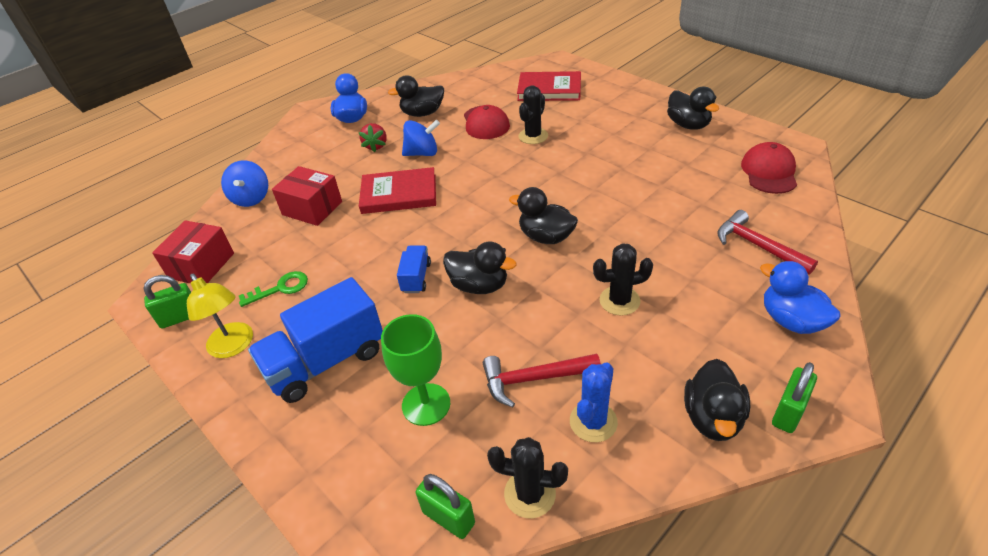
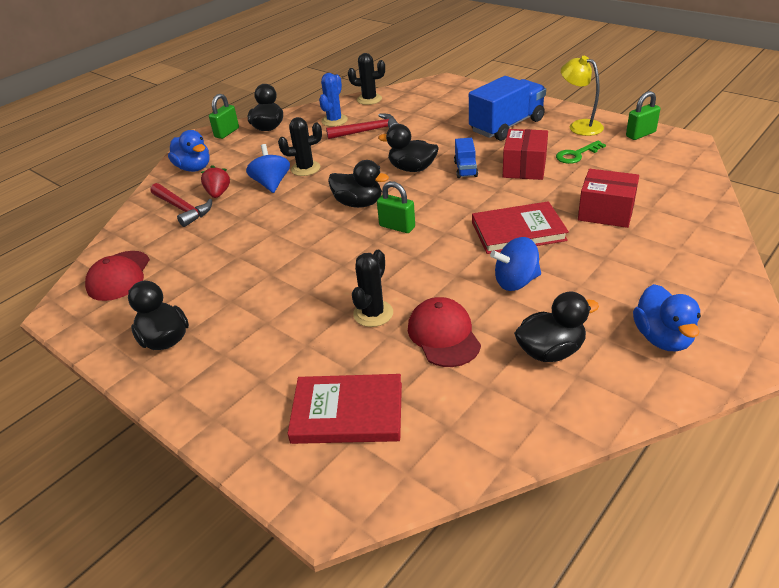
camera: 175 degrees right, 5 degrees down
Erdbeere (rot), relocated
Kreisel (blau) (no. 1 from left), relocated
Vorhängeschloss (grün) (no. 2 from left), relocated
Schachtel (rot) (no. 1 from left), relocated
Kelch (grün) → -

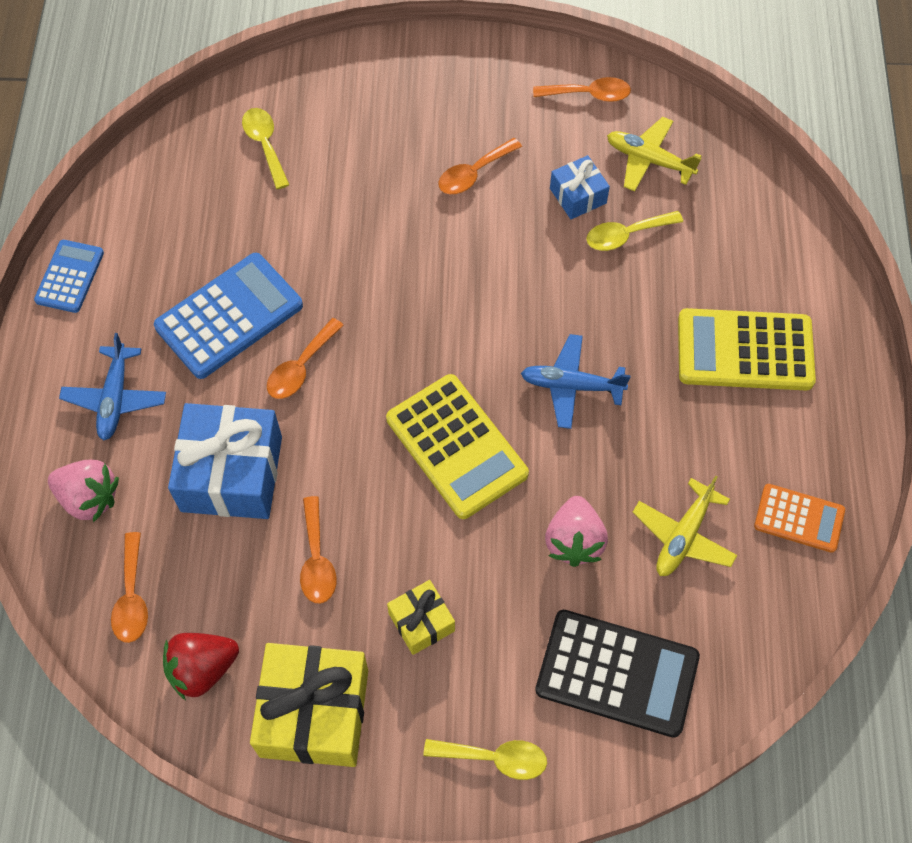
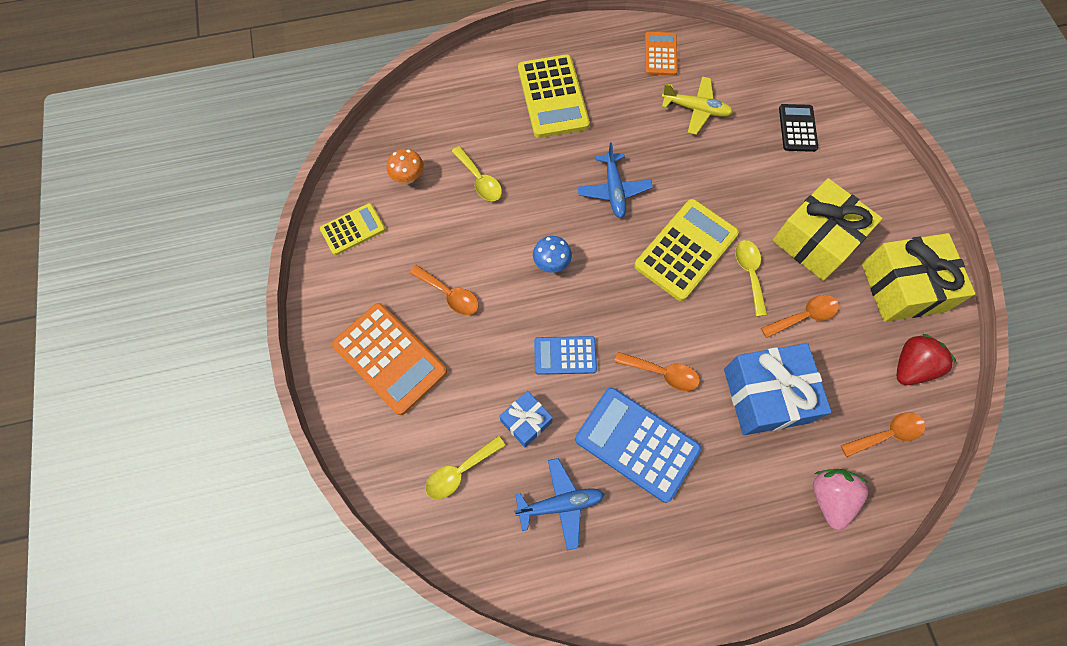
camera: 105 degrees left, 5 degrees up
Löffel (orange) (no. 5 from left) → Taschenrechner (gelb) (no. 1 from left)
- → Taschenrechner (orange) (no. 1 from left)
Flugzeug (gelb) (no. 1 from left) → Pilz (orange)
Geschenk (blau) (no. 2 from left in the first image) → Geschenk (blau) (no. 1 from left), relocated
Flugzeug (blau) (no. 1 from left), relocated
- → Pilz (blau)
Taschenrechner (blau) (no. 1 from left), relocated
Löffel (gelb) (no. 2 from left in the first image) → Löffel (gelb) (no. 3 from left), relocated
Geschenk (gelb) (no. 2 from left in the first image) → Geschenk (gelb) (no. 1 from left), x1.92
Taschenrechner (schwarz), x0.58
Erdbeere (rot), 90 degrees counterclockwise
Erdbeere (rosa) (no. 2 from left) → -

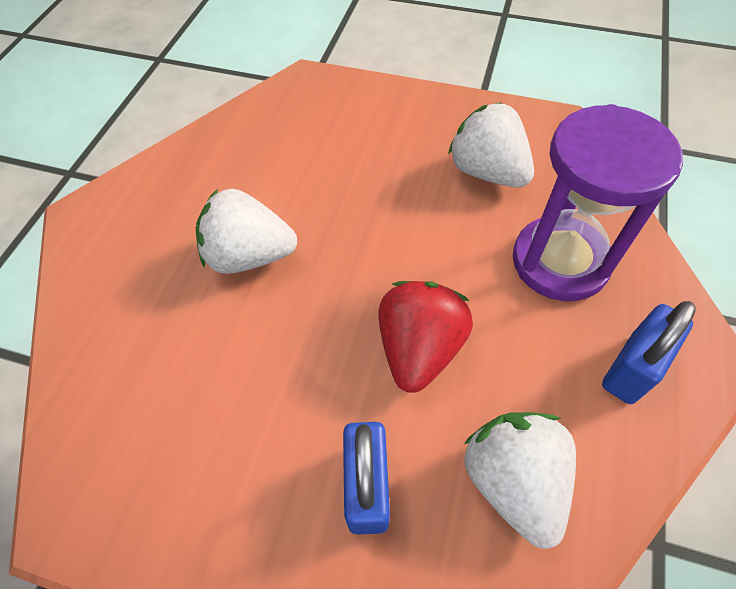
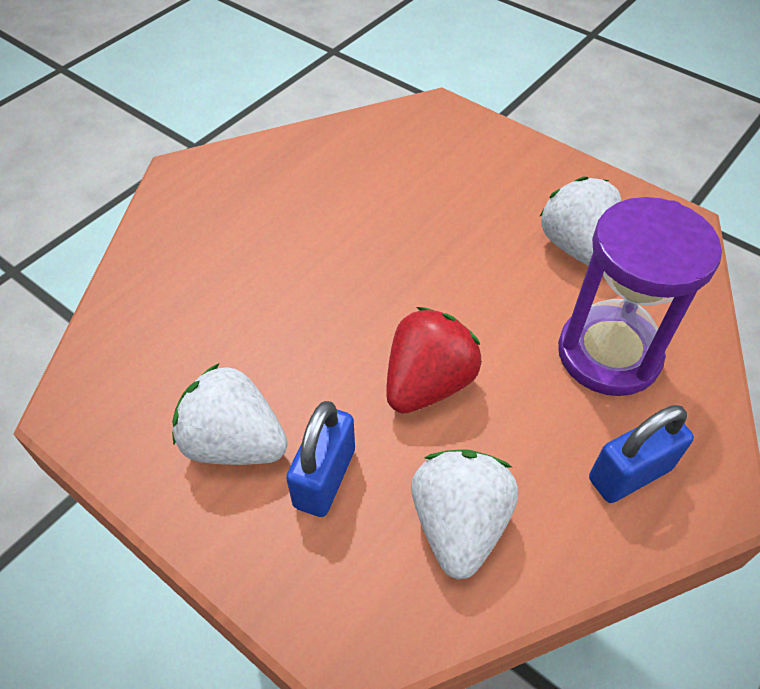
camera: 20 degrees right, 5 degrees down
Erdbeere (weiß) (no. 1 from left), relocated

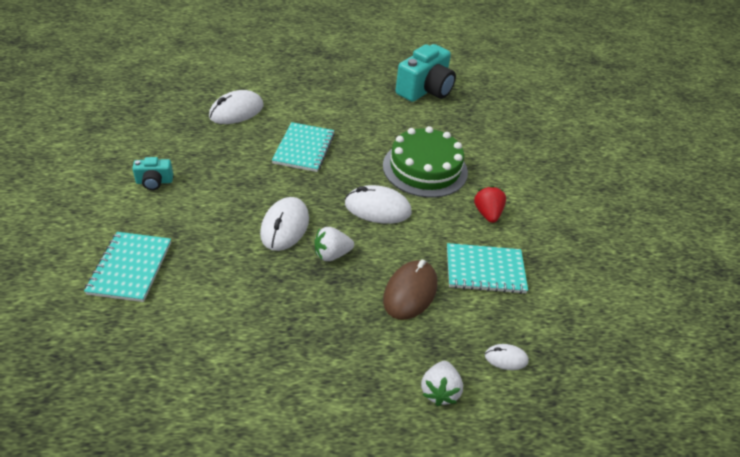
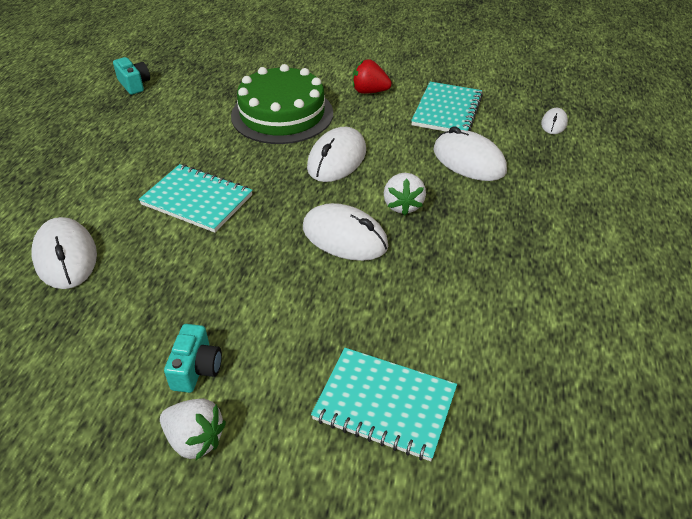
camera: 70 degrees left, 0 degrees up
Kamera (türkis) (no. 2 from left in the first image) → Kamera (türkis) (no. 1 from left), x0.48
Erdbeere (weiß) (no. 2 from left in the first image) → Erdbeere (weiß) (no. 1 from left), relocated
Computermaus (braun) → Computermaus (weiß) (no. 4 from left)

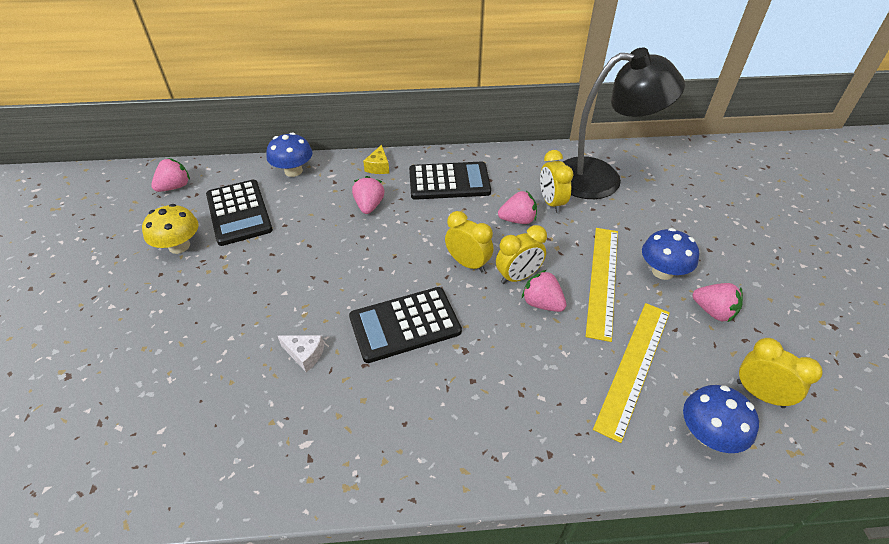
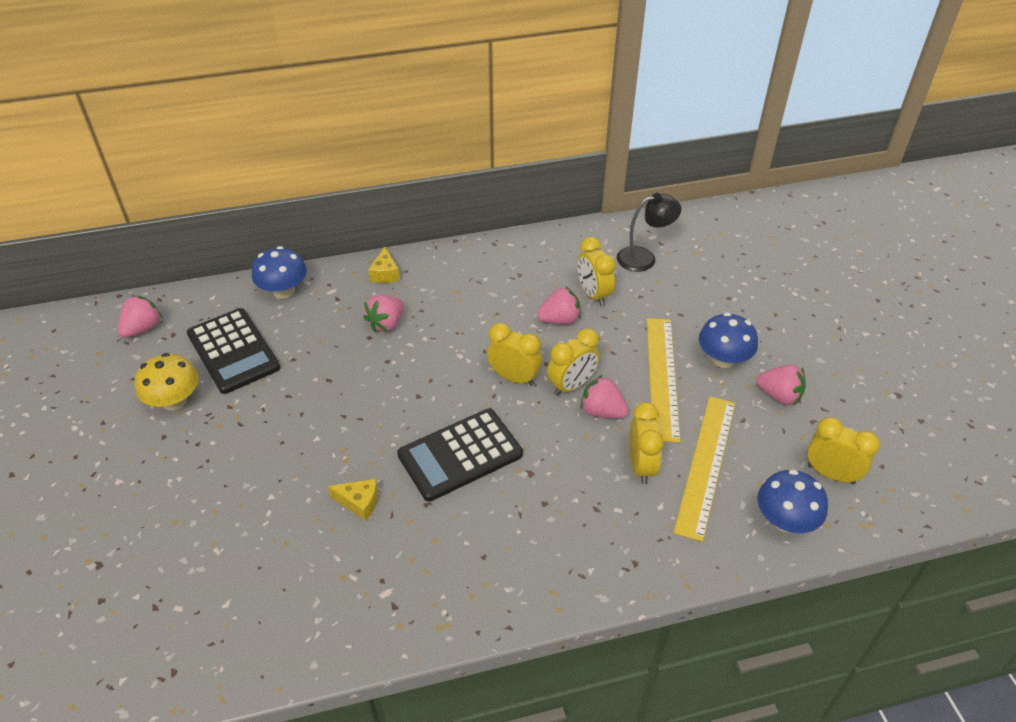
camera: 10 degrees left, 0 degrees up
Käse (weiß) → Käse (gelb) (no. 1 from left)
Erdbeere (rosa) (no. 2 from left), 135 degrees counterclockwise
Lampe (schwarz), x0.51
- → Wecker (gelb) (no. 4 from left)
Taschenrechner (schwarz) (no. 3 from left) → -

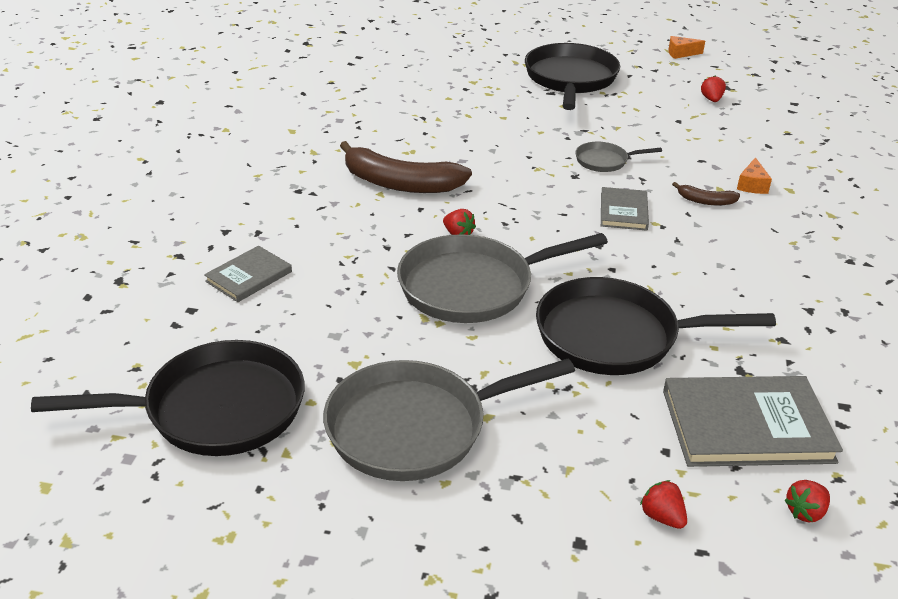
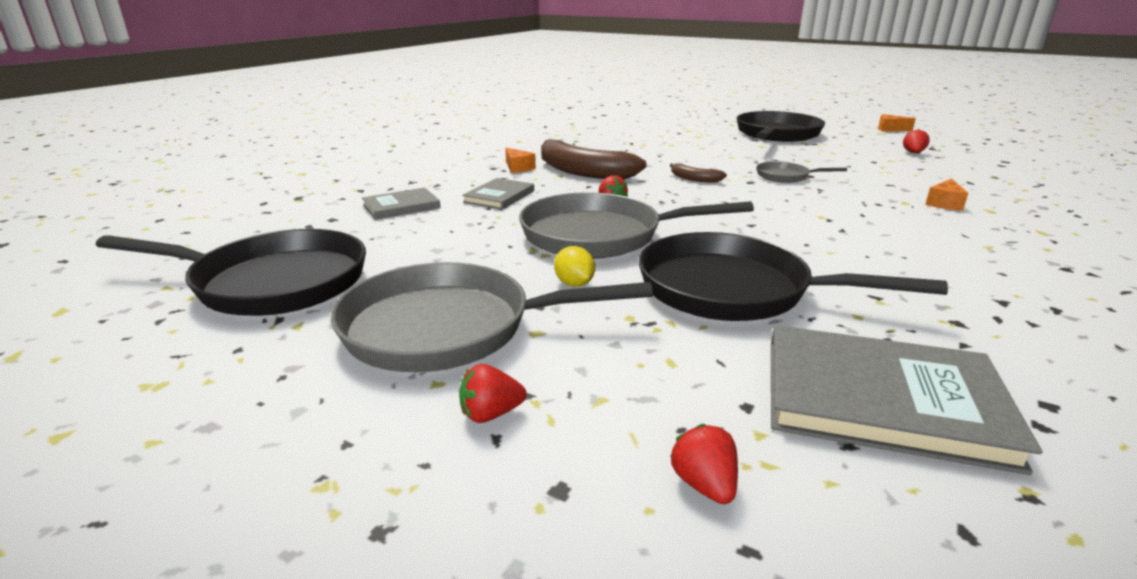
camera: 20 degrees right, 10 degrees down
Erdbeere (rot) (no. 4 from left in the first image) → Erdbeere (rot) (no. 1 from left), relocated
Buch (grau) (no. 2 from left), relocated
- → Käse (orange) (no. 1 from left)
- → Zitrone (gelb)
Banane (braun) (no. 2 from left), relocated

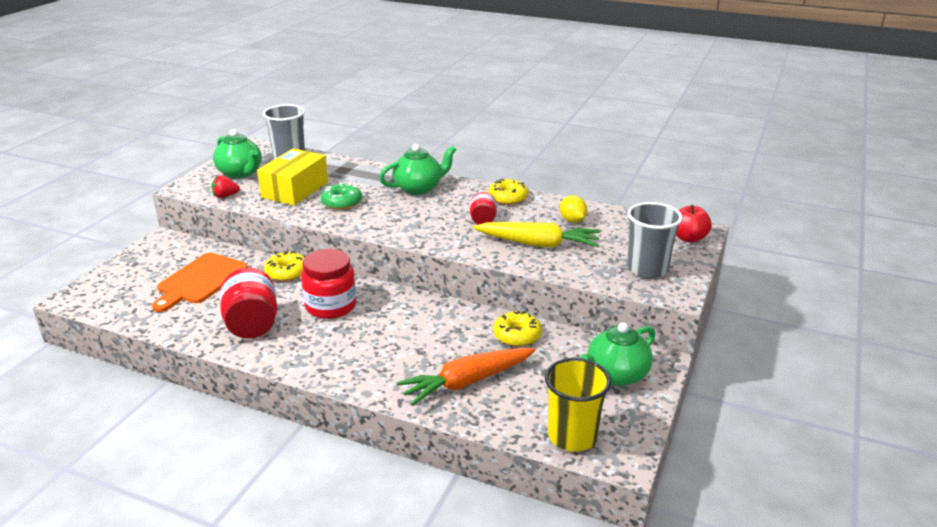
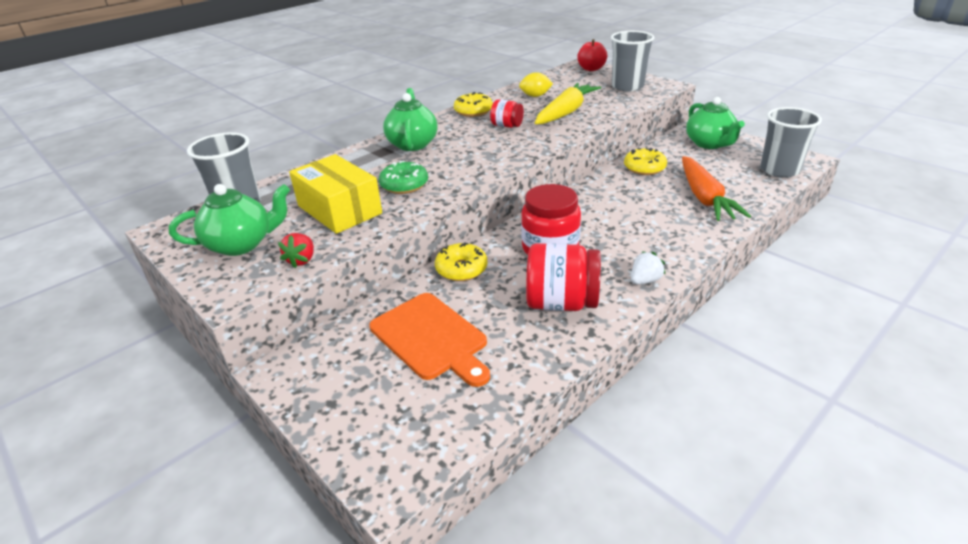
camera: 65 degrees left, 5 degrees up
- → Erdbeere (weiß)
Becher (gelb) → Becher (grau) (no. 3 from left)

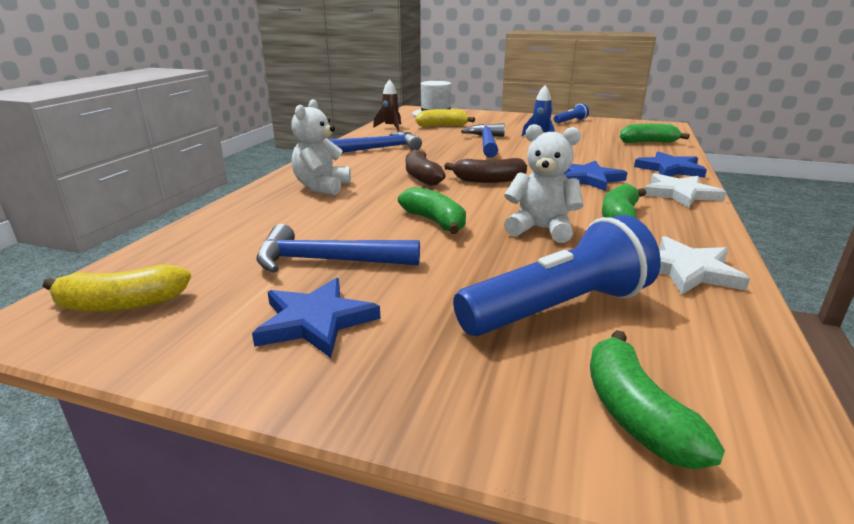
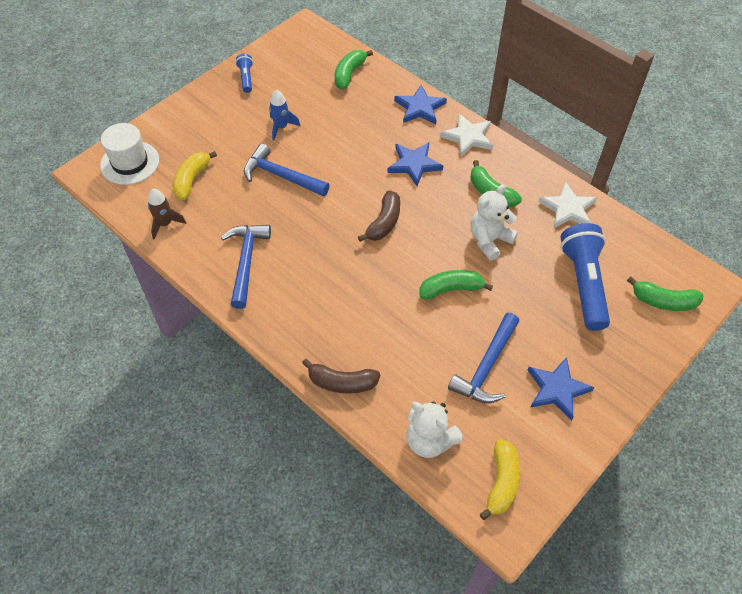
camera: 65 degrees left, 30 degrees up
Banane (braun) (no. 1 from left), relocated
Teddybär (weiß) (no. 1 from left), relocated

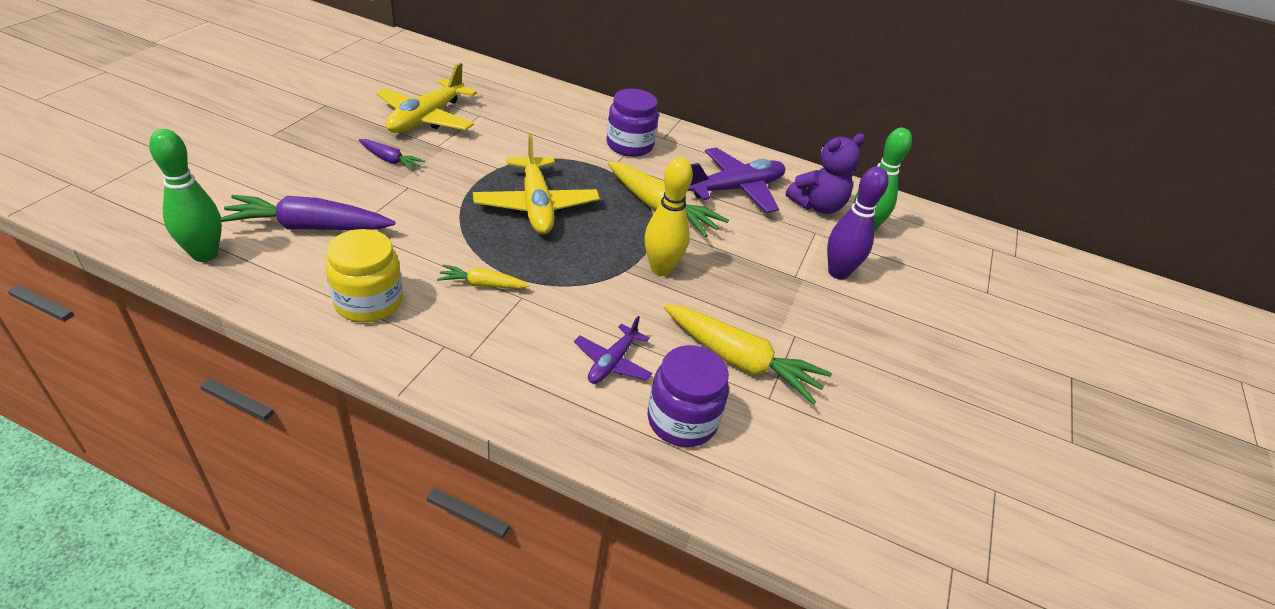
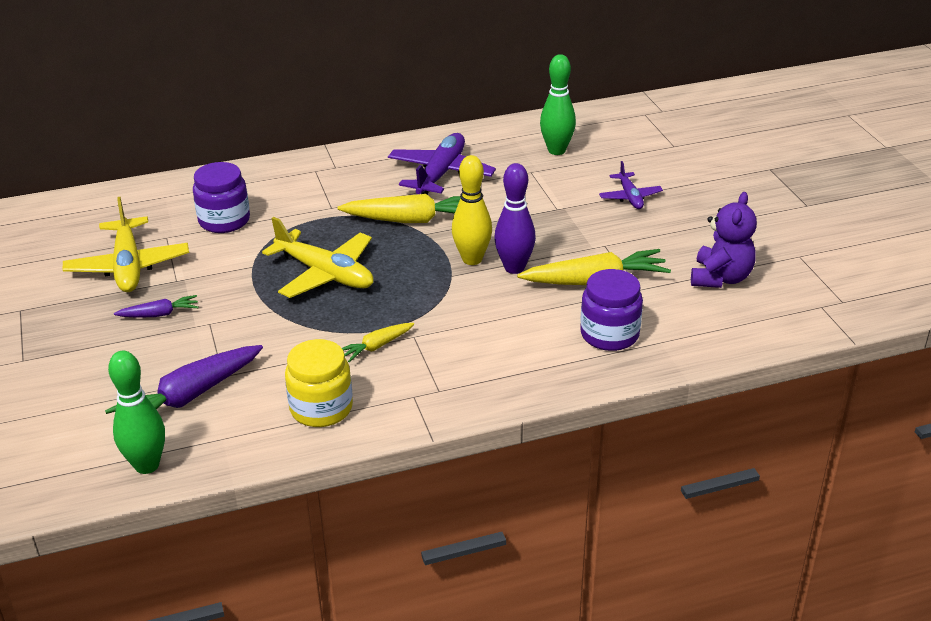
camera: 35 degrees left, 5 degrees down
Einmachglas (lila) (no. 1 from left), relocated
Bowlingkegel (lila), relocated
Flugzeug (lila) (no. 1 from left in the first image) → Flugzeug (lila) (no. 2 from left), relocated
Teddybär (lila), relocated

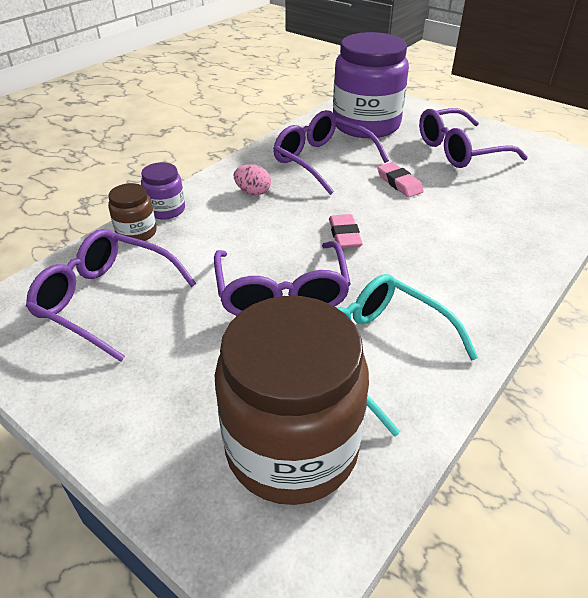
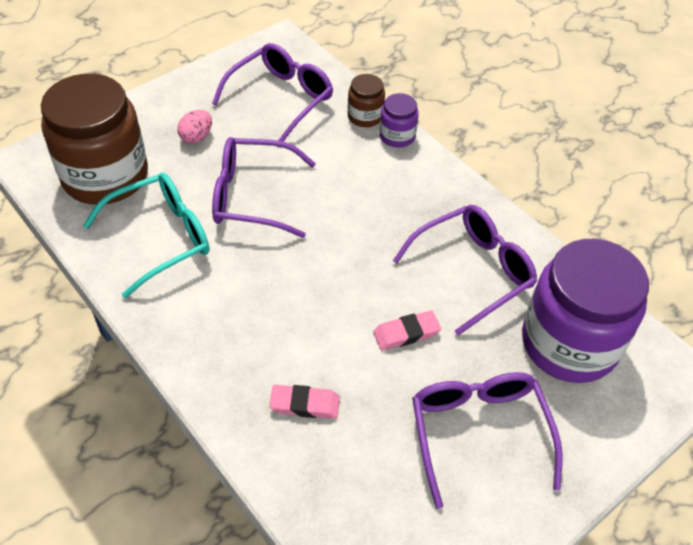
camera: 100 degrees right, 10 degrees up
Ei (rosa), relocated
Radiergummi (rosa) (no. 1 from left), relocated

